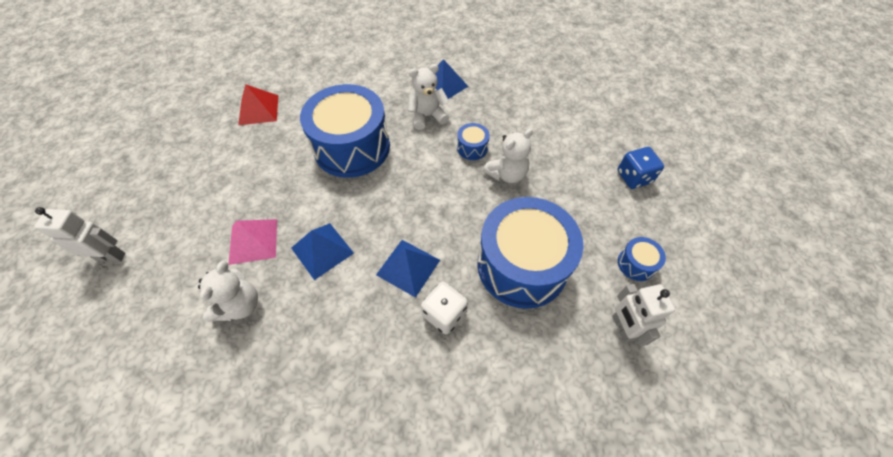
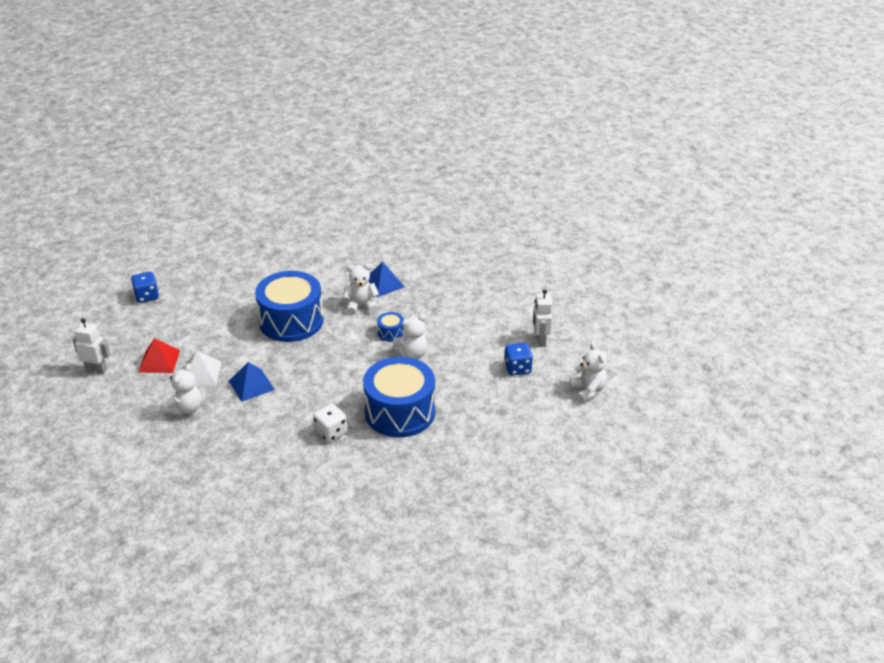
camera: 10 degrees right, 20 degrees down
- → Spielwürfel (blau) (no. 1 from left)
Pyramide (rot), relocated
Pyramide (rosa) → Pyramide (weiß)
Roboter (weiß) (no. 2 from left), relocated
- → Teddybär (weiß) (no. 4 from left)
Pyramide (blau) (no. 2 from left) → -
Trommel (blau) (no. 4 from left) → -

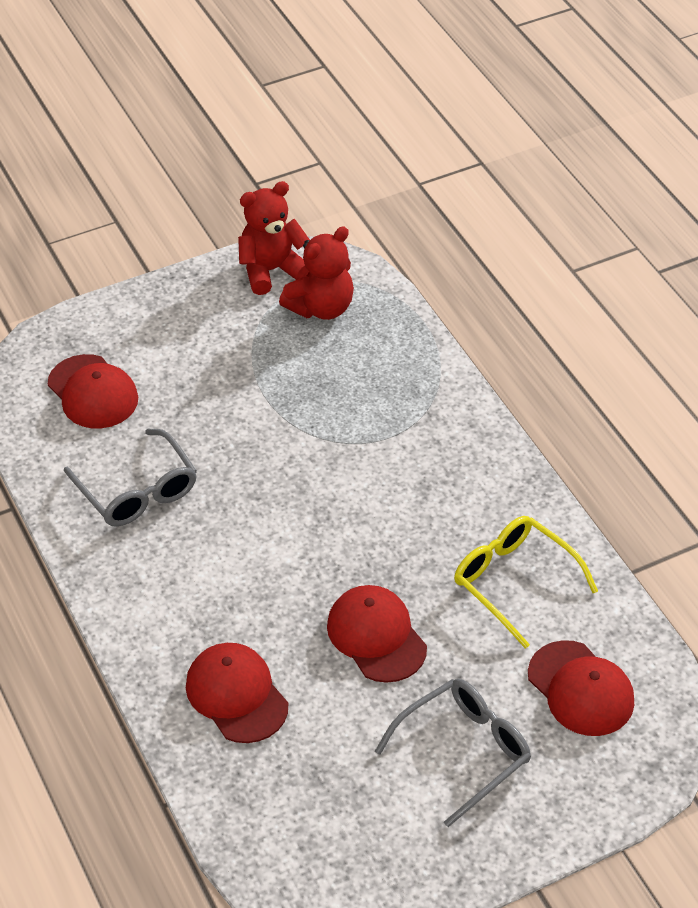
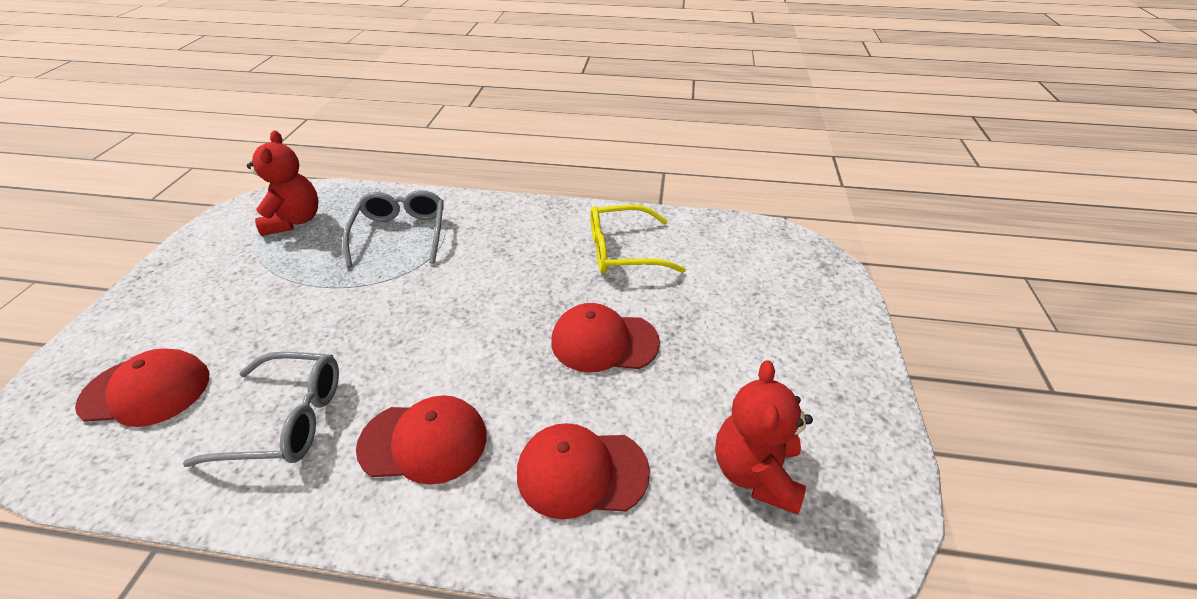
camera: 55 degrees left, 5 degrees down
Brille (grau) (no. 2 from left), relocated
Kappe (rot) (no. 4 from left in the first image) → Kappe (rot) (no. 2 from left), relocated
Teddybär (rot) (no. 1 from left in the first image) → Teddybär (rot) (no. 2 from left), relocated

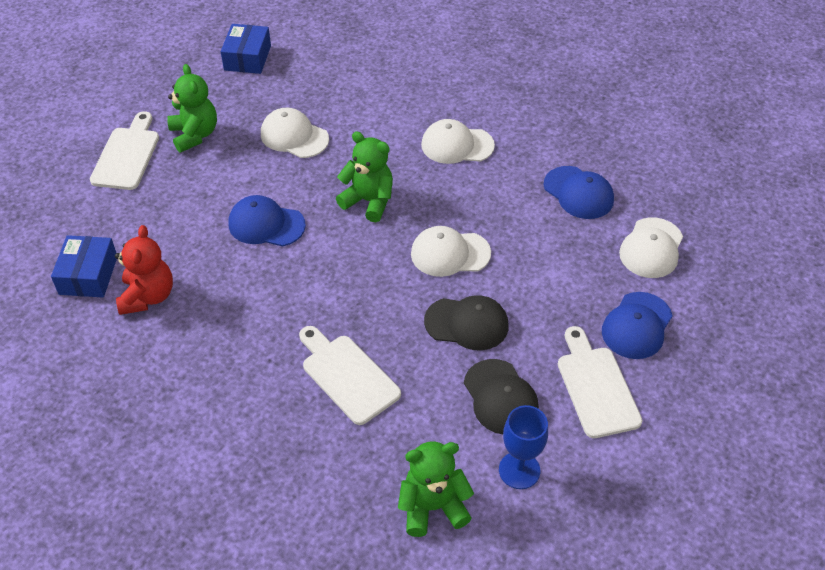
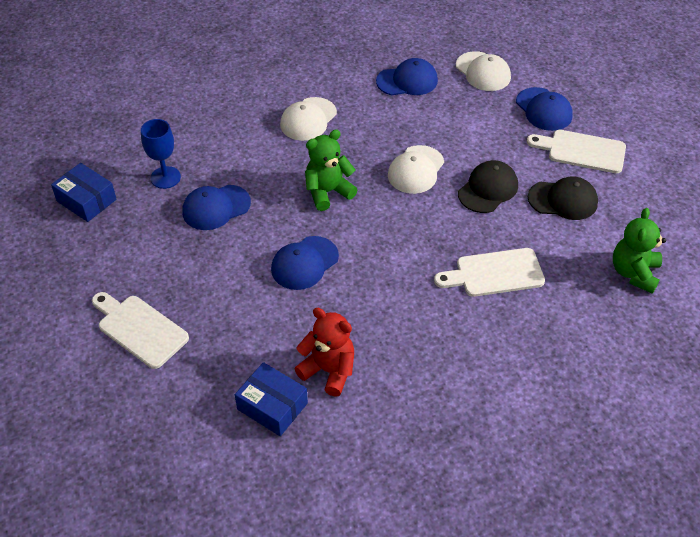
camera: 60 degrees left, 0 degrees up
Kelch (blau), relocated
Kappe (weiß) (no. 1 from left) → Kappe (blau) (no. 1 from left)
Teddybär (grün) (no. 1 from left) → -

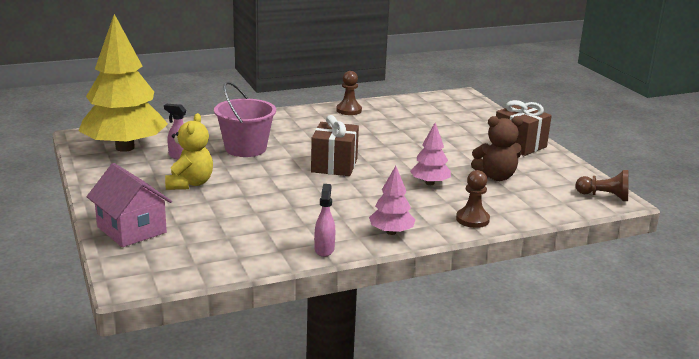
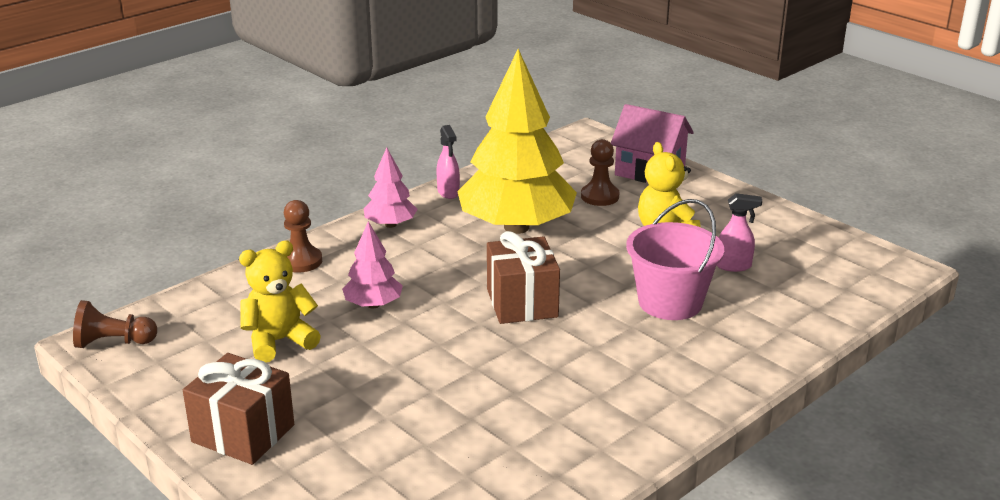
camera: 160 degrees right, 5 degrees up
Teddybär (braun) → Teddybär (gelb) (no. 1 from left)
Baum (gelb), relocated
Bauer (braun) (no. 1 from left in the first image) → Bauer (braun) (no. 3 from left), relocated

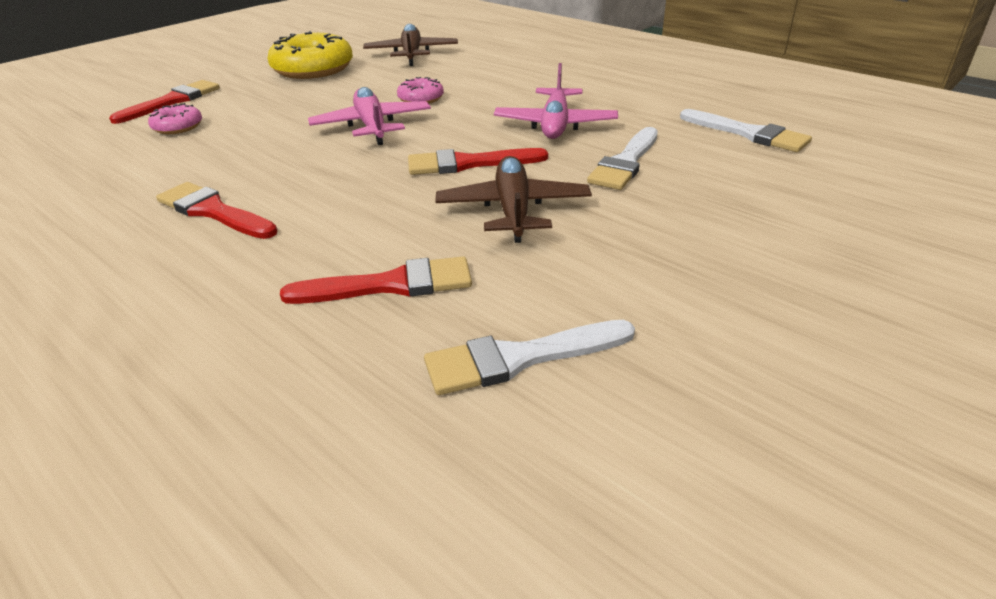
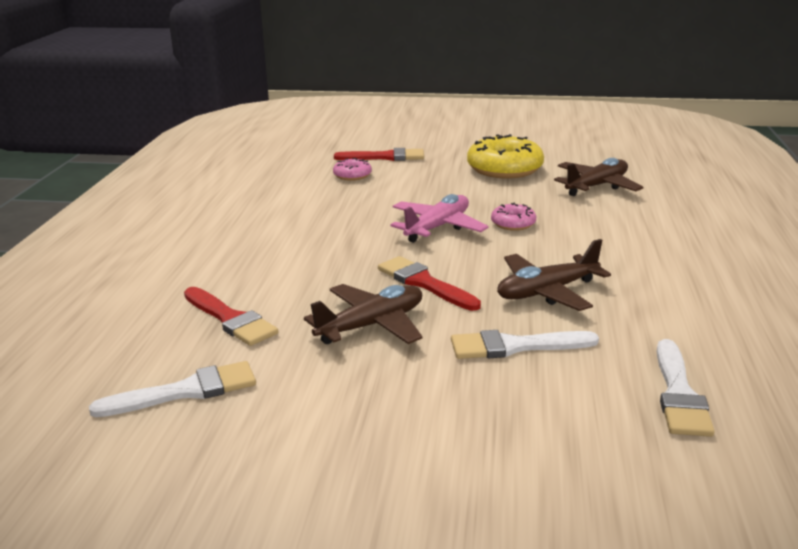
camera: 55 degrees right, 10 degrees down
Pinsel (weiß) (no. 1 from left), 120 degrees clockwise
Flugzeug (rosa) (no. 2 from left) → Flugzeug (braun) (no. 2 from left)
Pinsel (rot) (no. 2 from left) → -

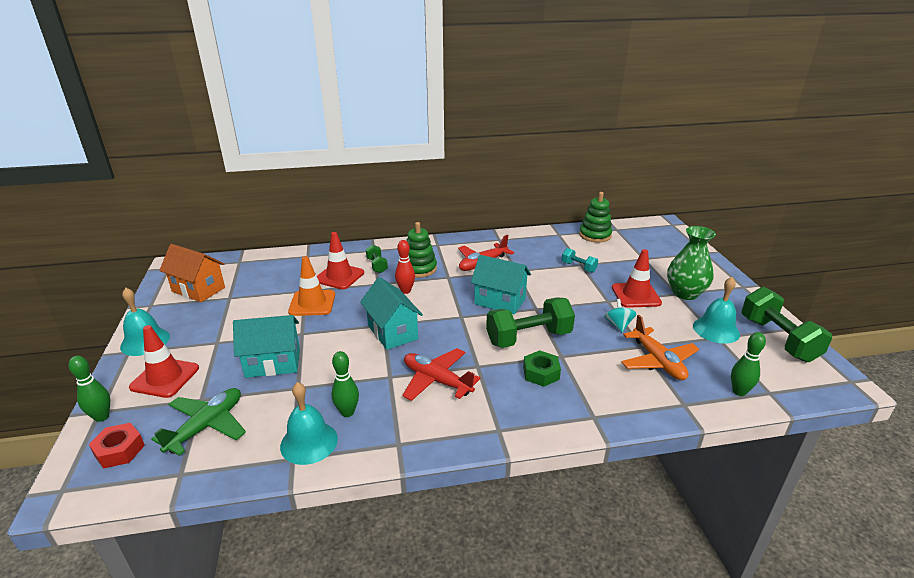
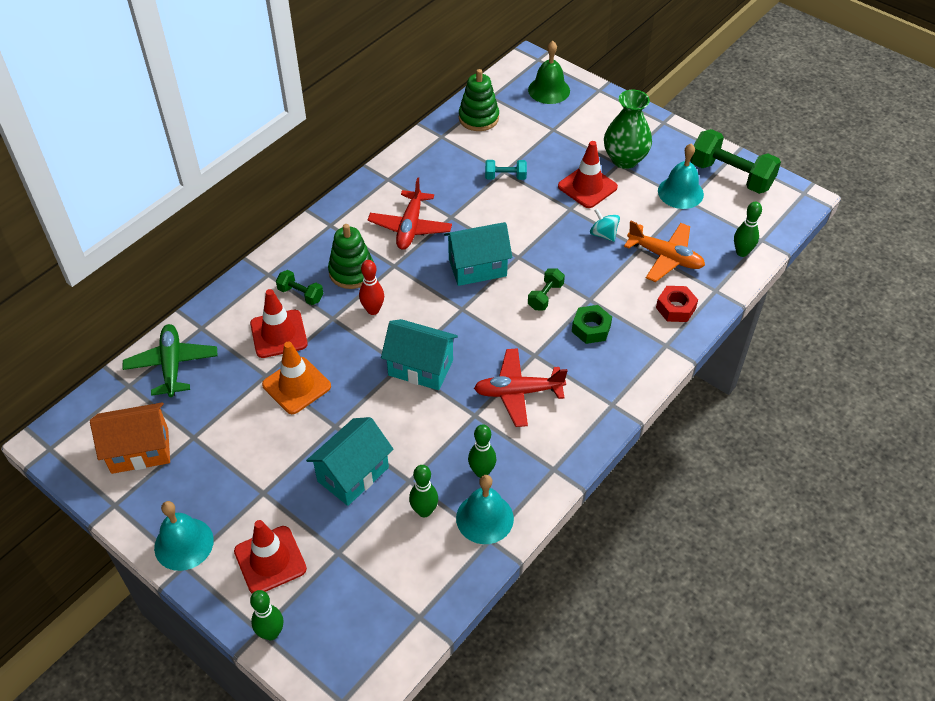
camera: 40 degrees left, 20 degrees up
Flugzeug (grün), relocated
- → Bowlingkegel (grün) (no. 2 from left)
- → Glocke (grün)
Hantel (grün) (no. 2 from left), x0.50
Sechskantmutter (rot), relocated

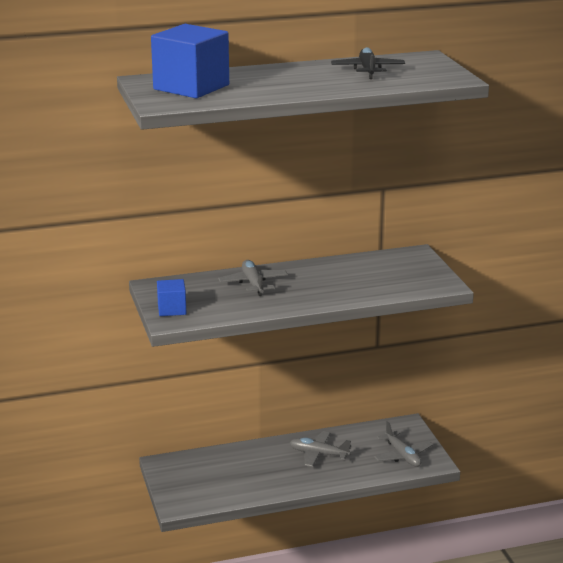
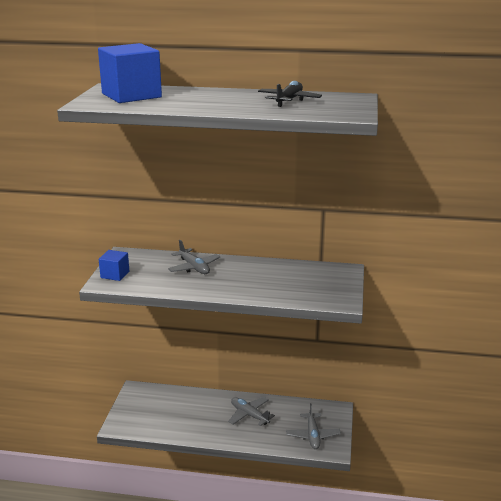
camera: 25 degrees right, 0 degrees up
Flugzeug (grau) (no. 1 from left), 135 degrees clockwise

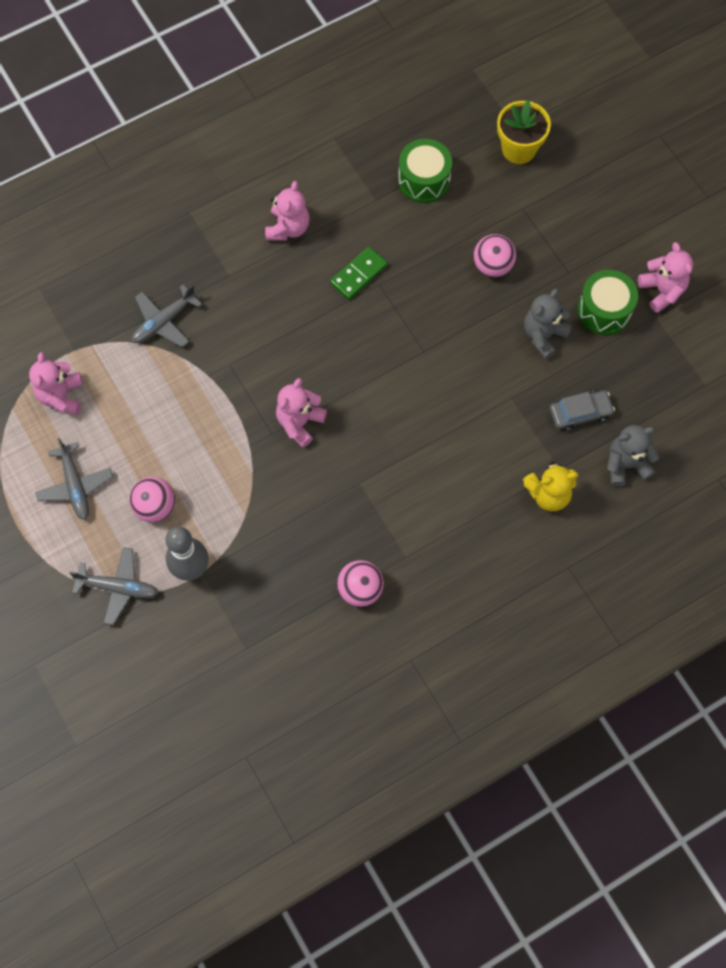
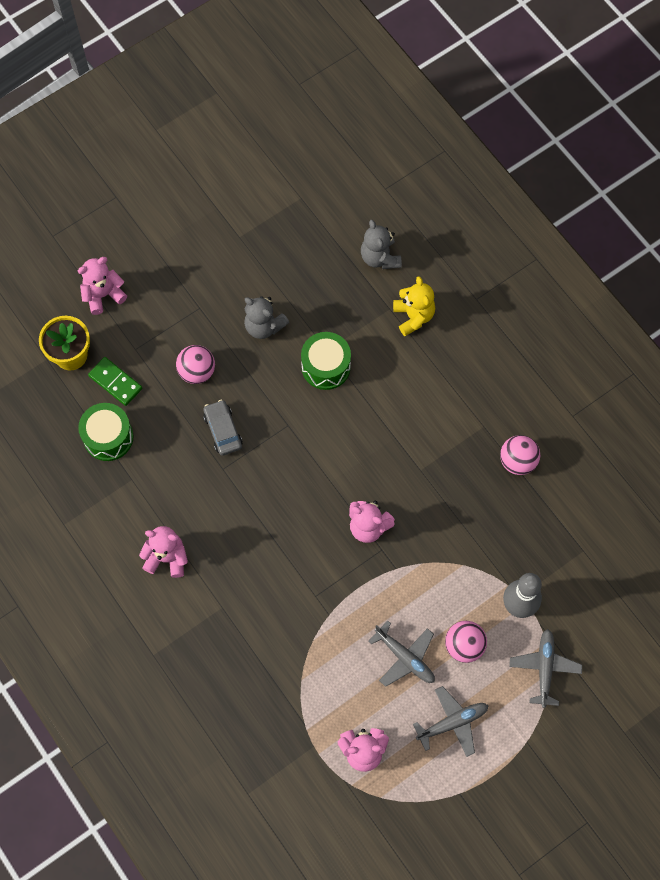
camera: 95 degrees left, 0 degrees up
Teddybär (rosa) (no. 4 from left in the first image) → Teddybär (rosa) (no. 1 from left), relocated
Dominostein (grün), relocated
Auto (grau), relocated
Trommel (grün) (no. 2 from left), relocated
Flugzeug (grau) (no. 3 from left in the first image) → Flugzeug (grau) (no. 1 from left), relocated

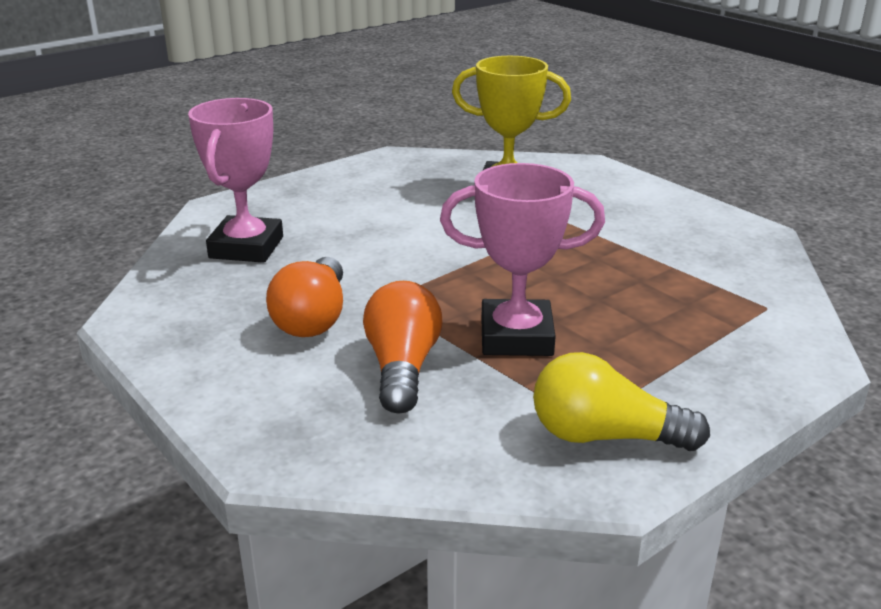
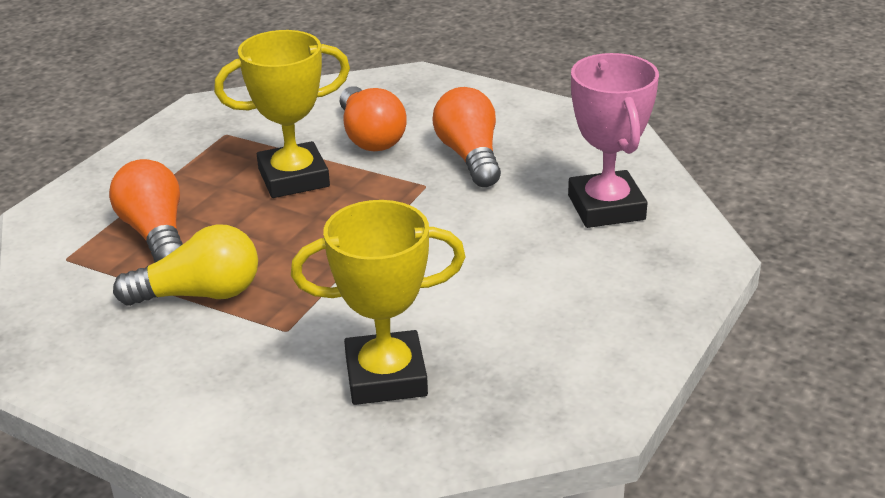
camera: 160 degrees right, 5 degrees up
- → Glühbirne (orange) (no. 1 from left)
Glühbirne (gelb), relocated
Pokal (rosa) (no. 2 from left) → Pokal (gelb) (no. 1 from left)

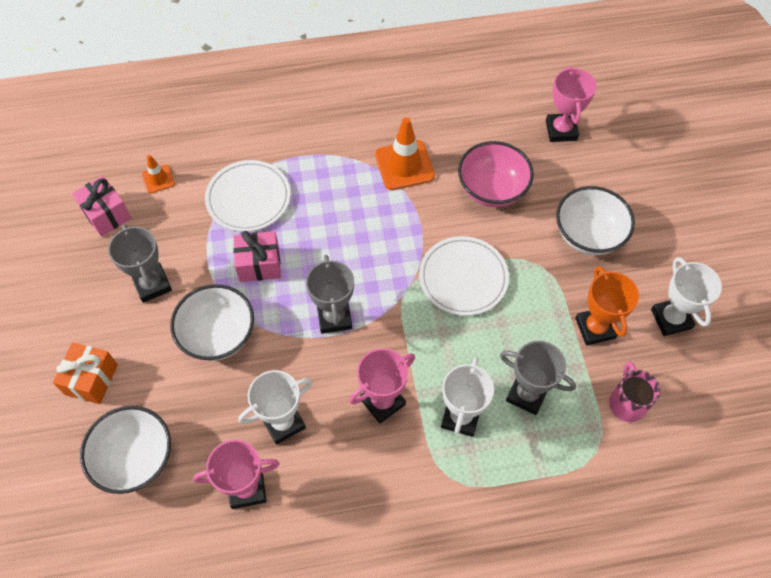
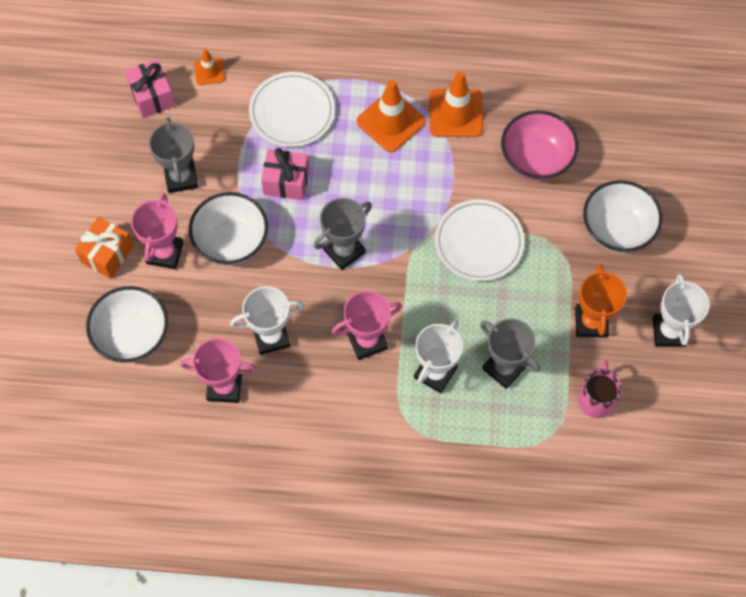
camera: 15 degrees right, 5 degrees up
Pokal (rosa) (no. 3 from left in the first image) → Pokal (rosa) (no. 1 from left), relocated
Pokal (grau) (no. 2 from left), 45 degrees clockwise
- → Leitkegel (orange) (no. 2 from left)

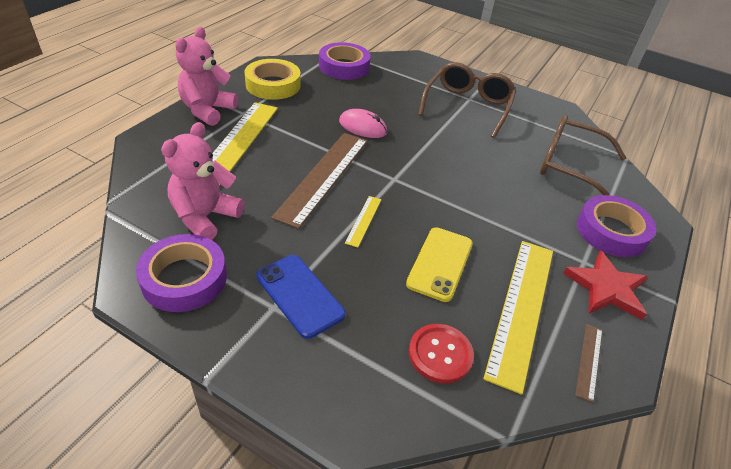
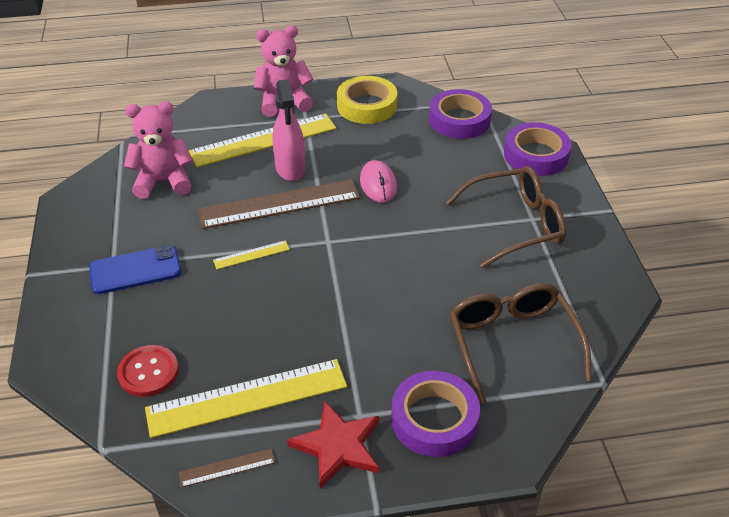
camera: 55 degrees right, 0 degrees up
Handy (blau), 60 degrees clockwise
- → Sprühflasche (rosa)
Klebeband (lila) (no. 1 from left in the first image) → Klebeband (lila) (no. 3 from left), relocated
Handy (gelb) → -

